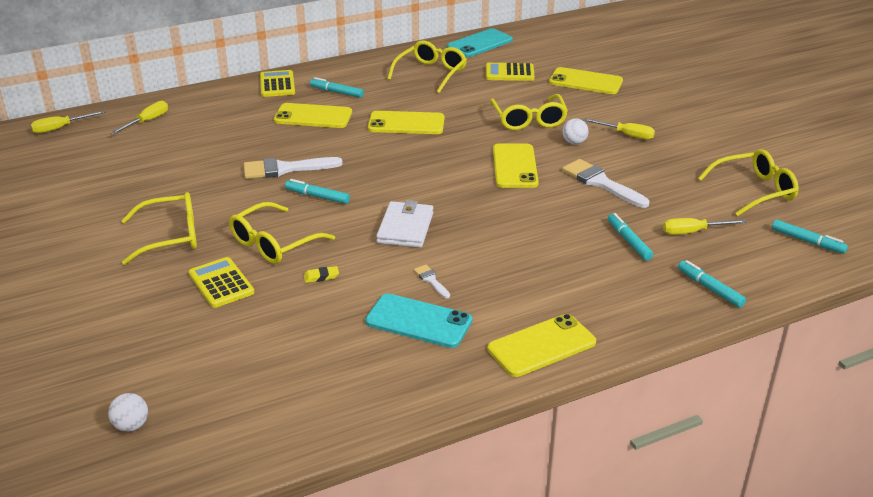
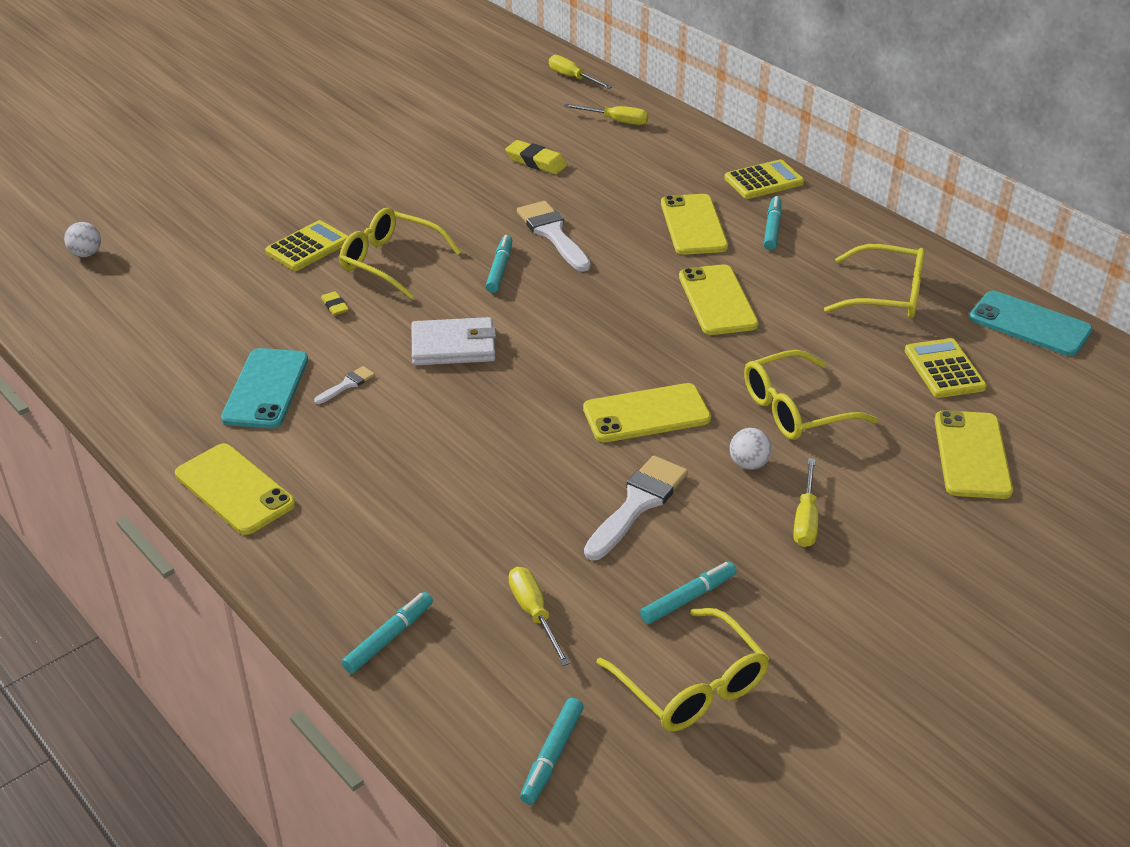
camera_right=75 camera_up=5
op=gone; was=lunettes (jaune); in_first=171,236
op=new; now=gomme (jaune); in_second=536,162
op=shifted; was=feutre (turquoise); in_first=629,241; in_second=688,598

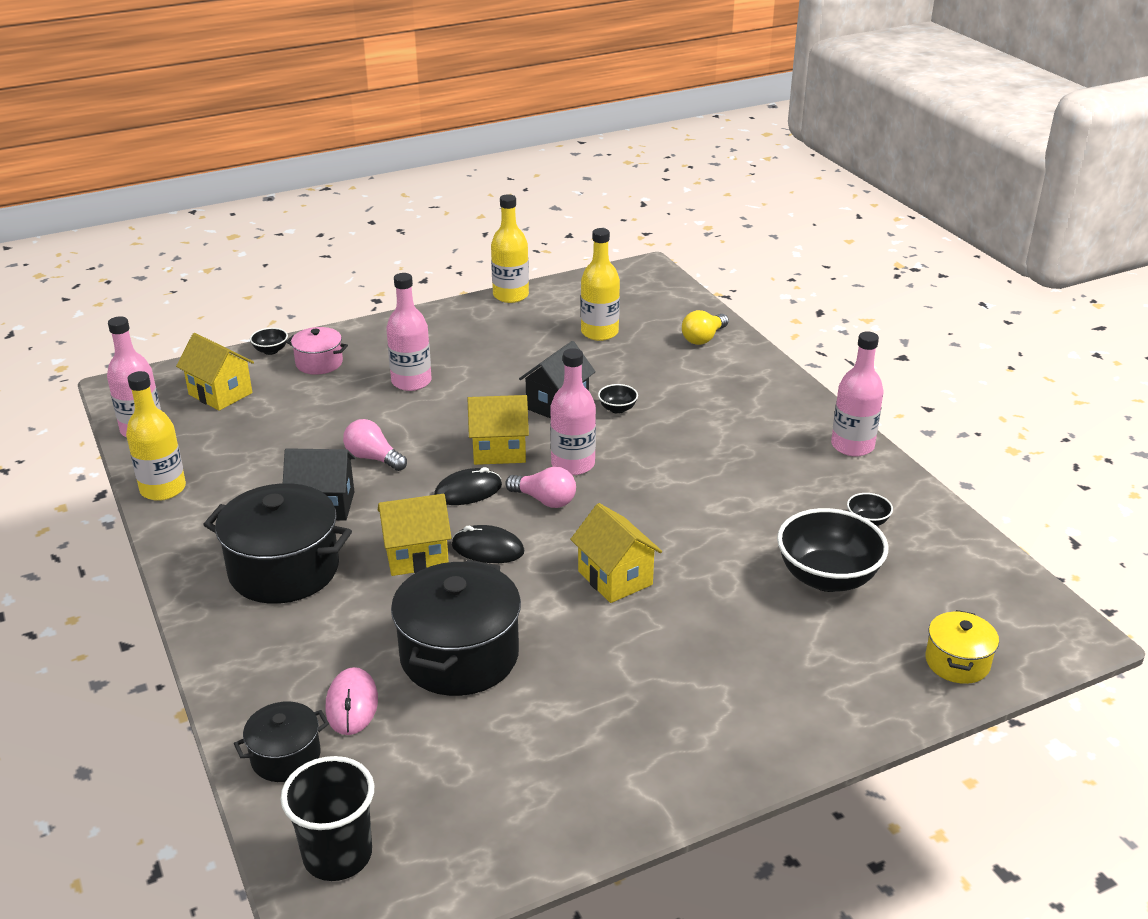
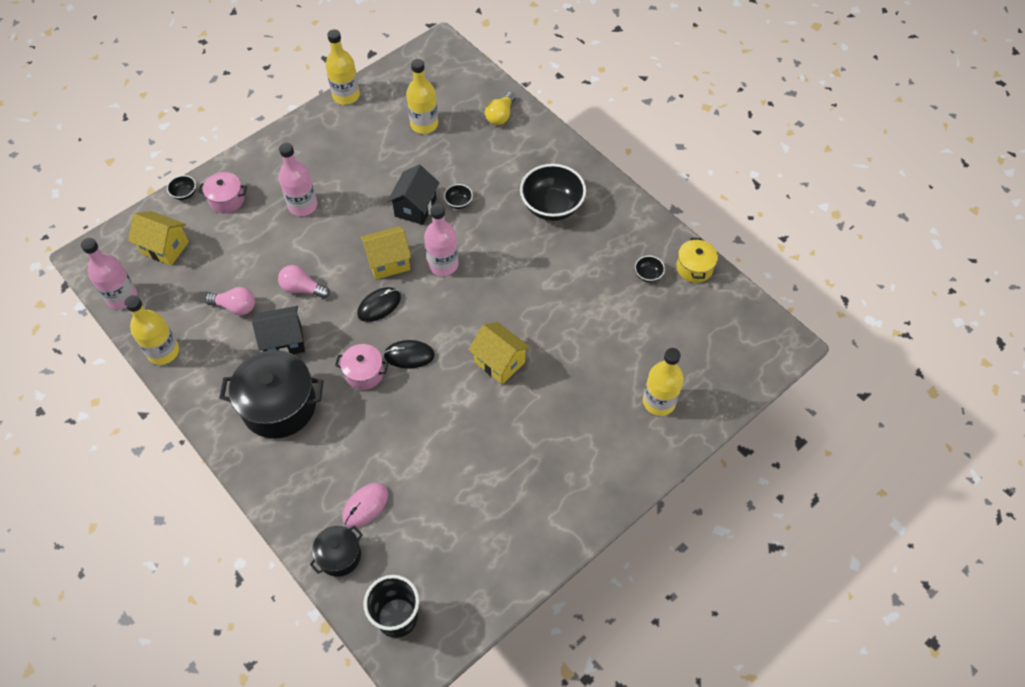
camera_right=-15 camera_up=25
op=gone; was=marmite (noir); in_first=459,655
op=gone; was=bouteille (rose); in_first=852,446
op=new; now=bouteille (jaune); in_second=659,402
op=shifted; was=ampoule (rose); in_first=545,500; in_second=235,307
op=shifted; was=bol (noir); in_first=827,577; in_second=552,207
op=shifted; was=marmite (jaune); in_first=957,662; in_second=694,268
op=swapped; was=maison (jaune); now=marmite (rose); in_first=416,556; in_second=364,373
op=rotated; was=souris (rose); in_first=352,704; in_second=365,506; clockwise=60

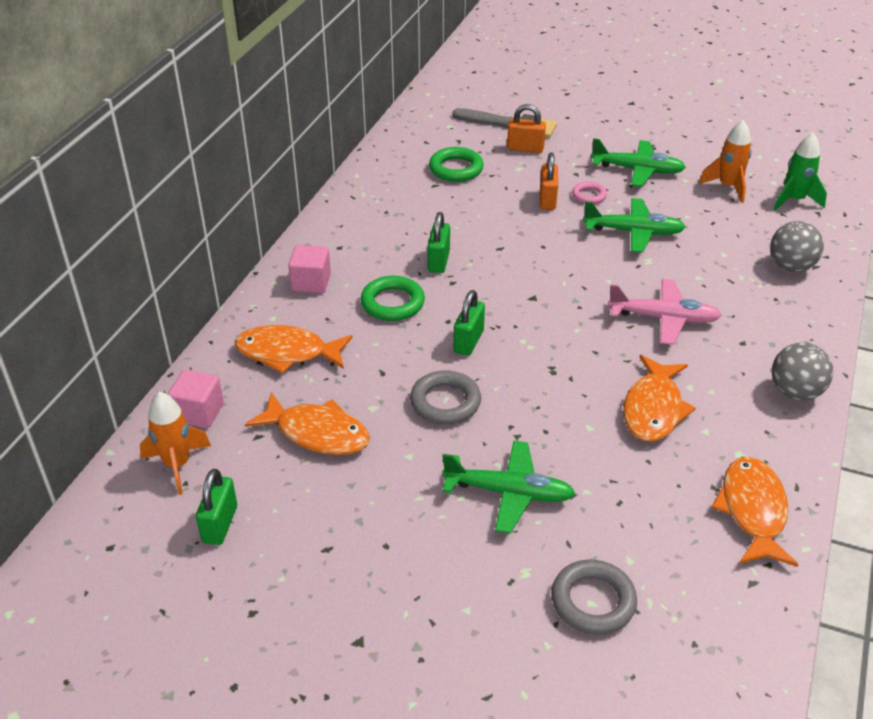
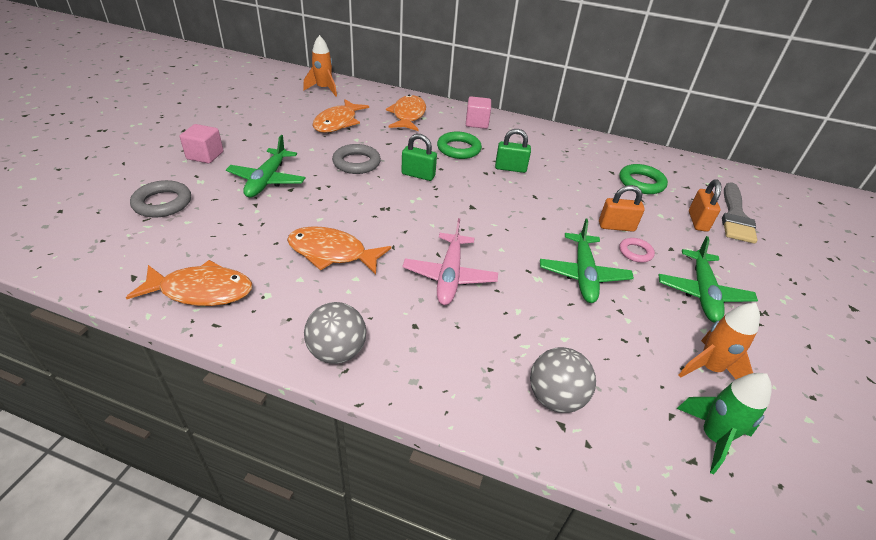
camera_right=85 camera_up=0
op=gone; was=cadenas (vert); in_first=220,524
op=shifted; was=cube (rose); in_first=199,413; in_second=205,155

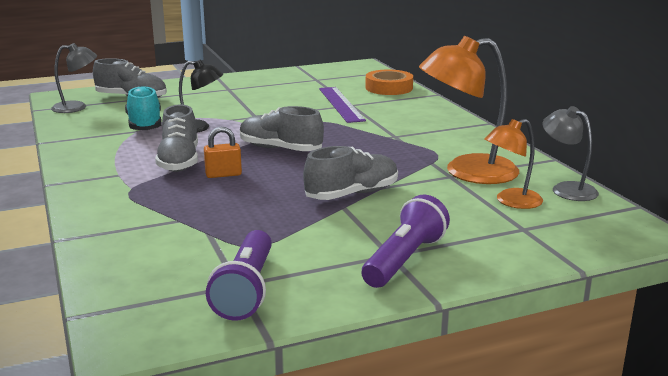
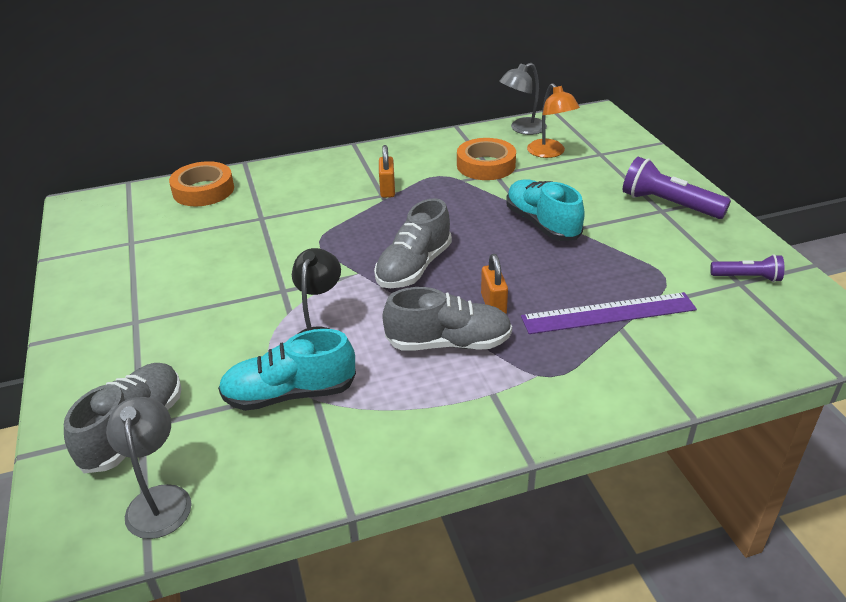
camera_right=-85 camera_up=15
op=new; now=cadenas (orange); in_second=387,190
op=shifted; was=règle (violet); in_first=340,104; in_second=608,313
op=swapped; was=lampe (orange); now=ruban adhésif (orange); in_first=467,172; in_second=486,165
op=repainted; was=chaussure (gris); now=chaussure (turquoise); in_first=352,194; in_second=542,224
op=scaled; was=lampe de poche (violet); in_first=246,290; in_second=747,277; ratio=0.58

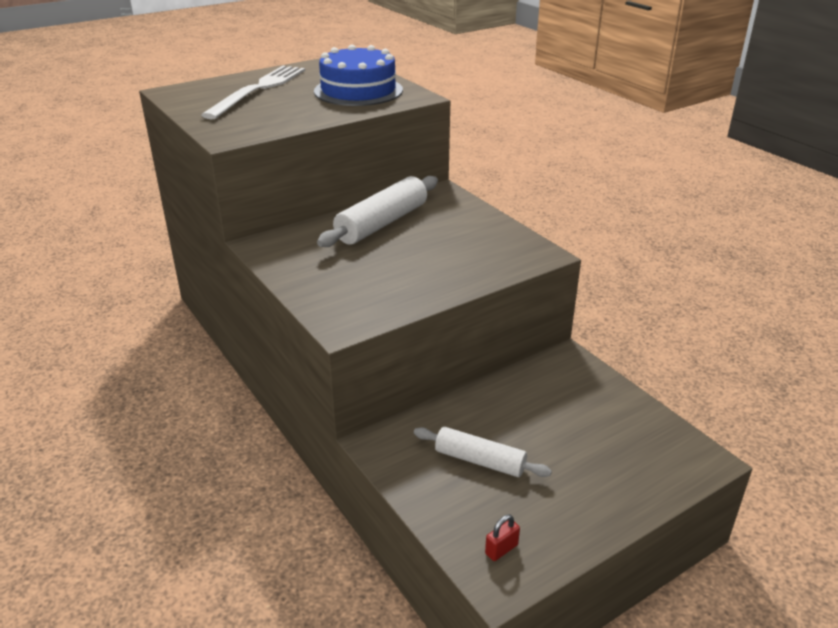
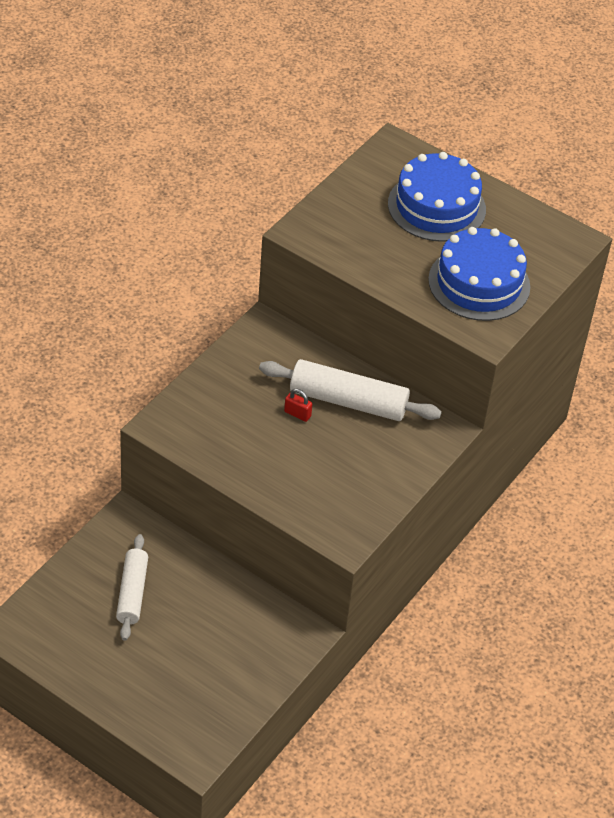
camera_right=65 camera_up=15
op=shifted; was=cadenas (rouge); in_first=501,549; in_second=297,414
op=swapped; was=fourchette (blanc); now=gâteau (bleu); in_first=259,90; in_second=436,207

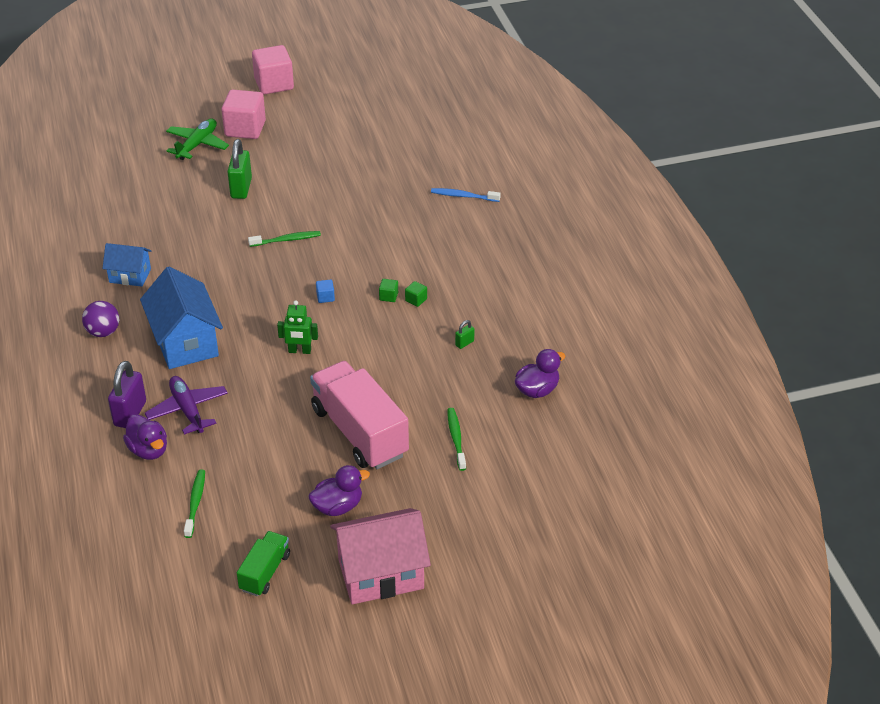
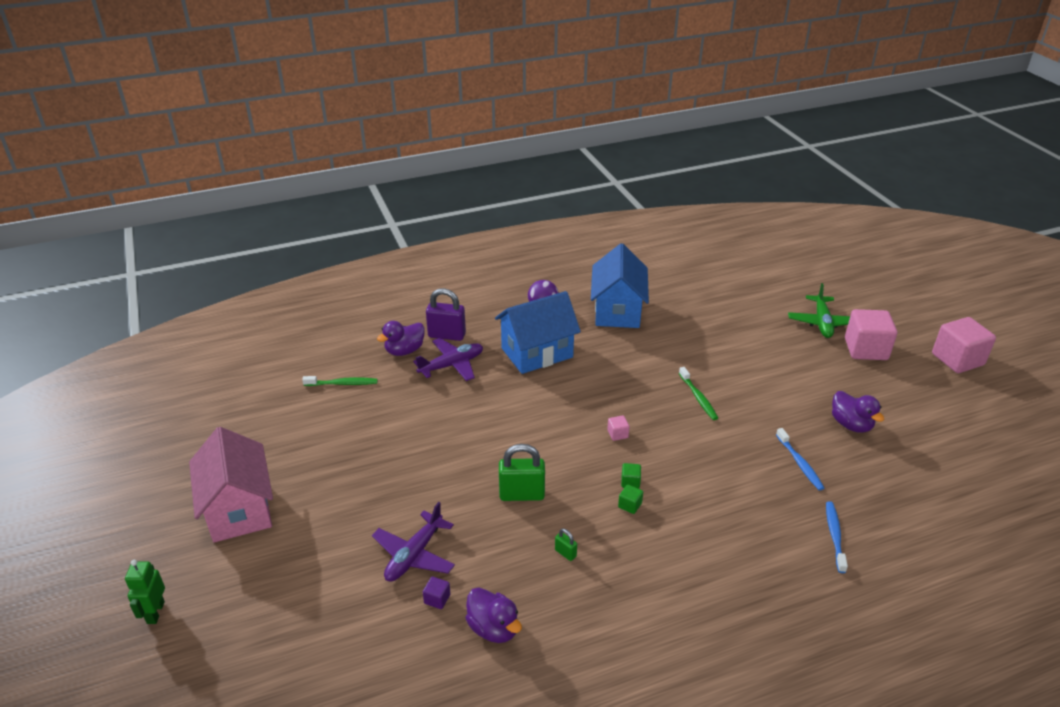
camera_right=85 camera_up=-5
op=gone; was=camion (vert); in_first=265,572
op=gone; was=camion (rose); in_first=359,432
op=new; now=cube (violet); in_second=437,599
op=new; now=brosse à dents (bleu); in_second=800,463
op=shifted; was=cadenas (vert); in_first=241,188; in_second=522,494
op=shifted; was=robot (vert); in_first=299,351; in_second=155,612
op=shifted; was=canard (violet); in_first=338,506; in_second=851,424
op=swapped; was=brosse à dents (vert); now=avion (violet); in_first=456,438; in_second=414,555
op=repainted; was=cube (bleu); now=cube (rose); in_first=325,297; in_second=617,434
op=rotated; was=avion (vert); in_first=197,145; in_second=822,323; clockwise=75
op=scaled; was=maison (bleu); in_first=130,275; in_second=617,311; ratio=1.75

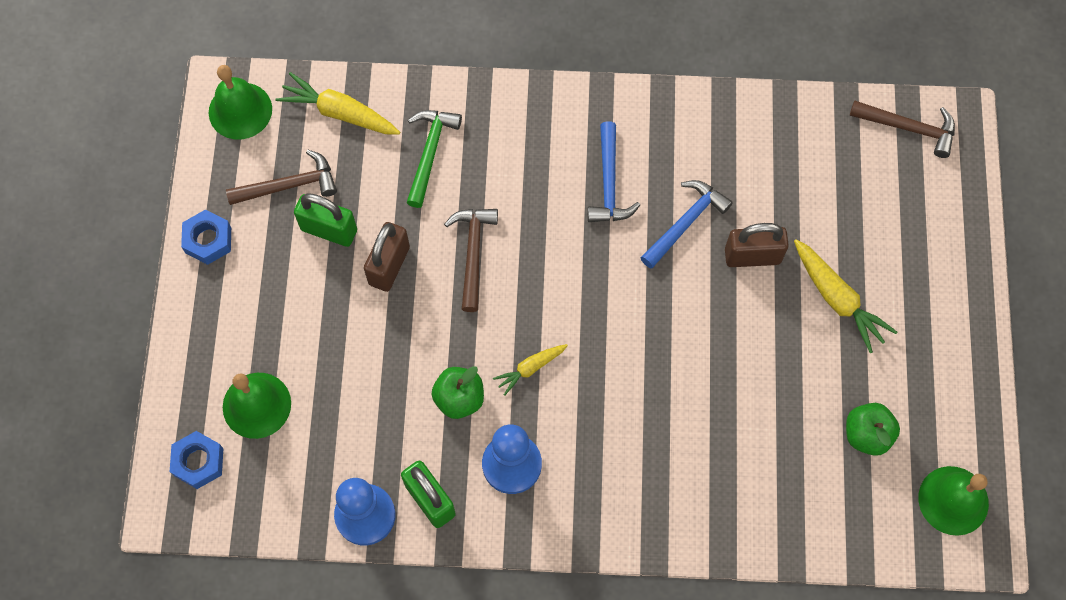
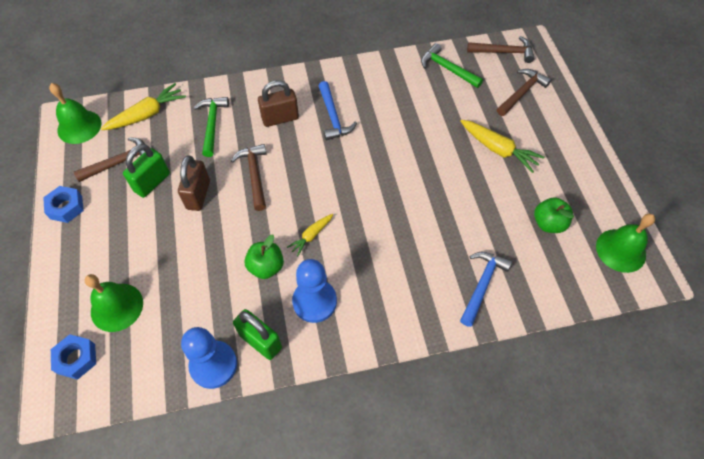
camera_right=-15 camera_up=-10
op=new; now=marteau (vert); in_second=447,69
op=new; now=marteau (marron); in_second=522,93
op=shifted; was=marteau (bleu); in_first=685,223; in_second=482,285
op=shifted; was=cadenas (marron); in_first=752,256; in_second=280,118
op=rotated; was=carotte (jaune); in_first=339,112; in_second=147,114; clockwise=135
op=rotated; was=cadenas (vert); in_first=329,230; in_second=152,182; clockwise=-60

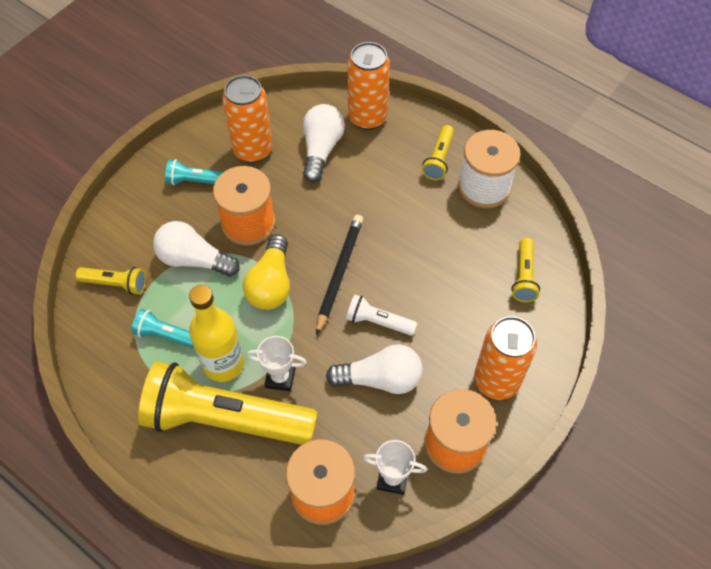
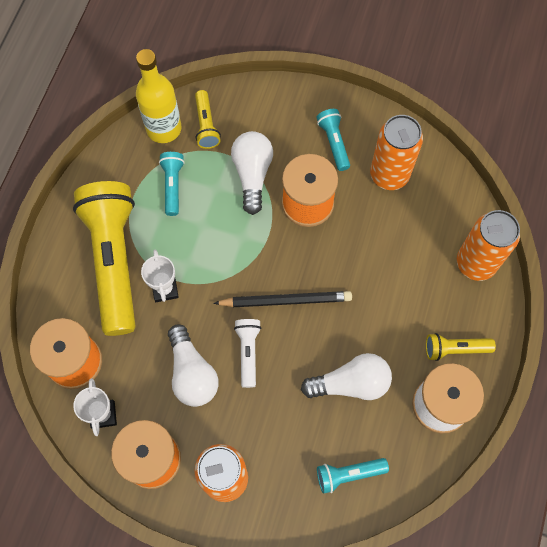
camera_right=70 camera_up=10
op=gone; was=ampoule (jaune); in_first=271,284
op=shifted; was=bouteille (jaune); in_first=223,364; in_second=164,129
op=shifted; was=ampoule (blanc); in_first=321,149; in_second=351,383
op=repainted; was=lampe de poche (jaune); now=lampe de poche (turquoise); in_first=523,276; in_second=349,474

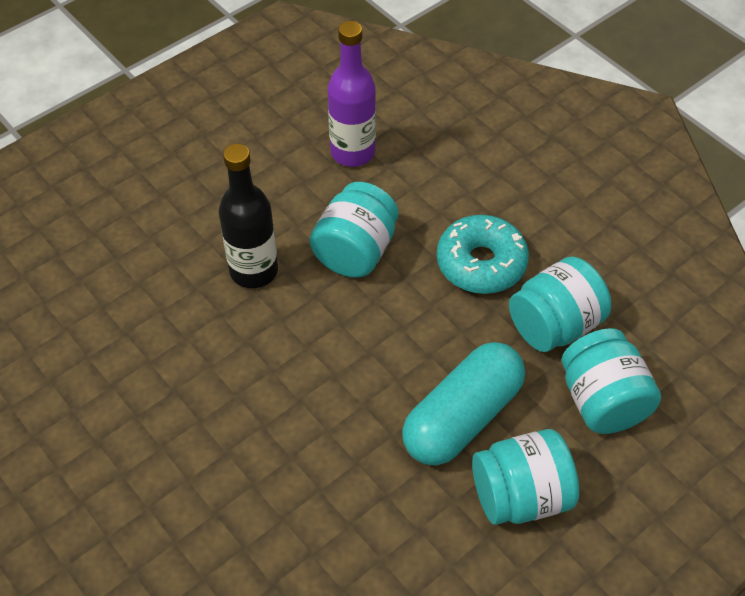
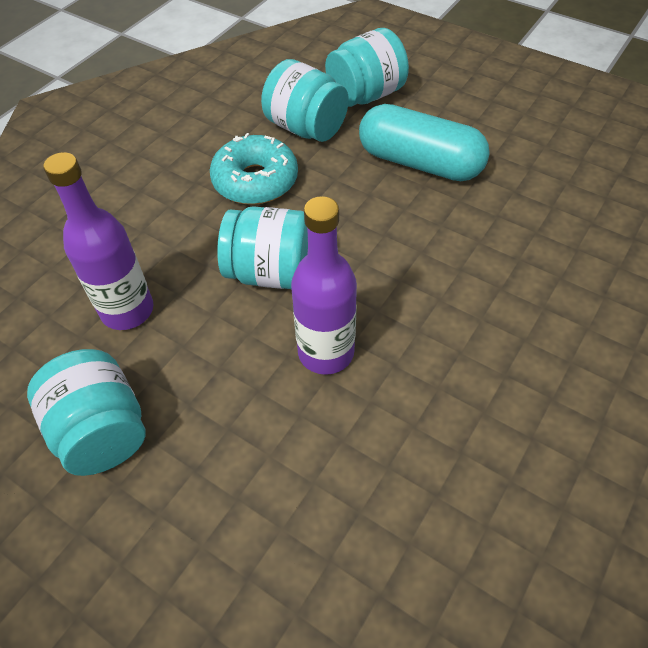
camera_right=-105 camera_up=0
op=shifted; was=bocal (turquoise); in_first=520,495; in_second=102,431
op=repainted; was=bouteille (noir); now=bouteille (violet); in_first=254,271; in_second=326,352

